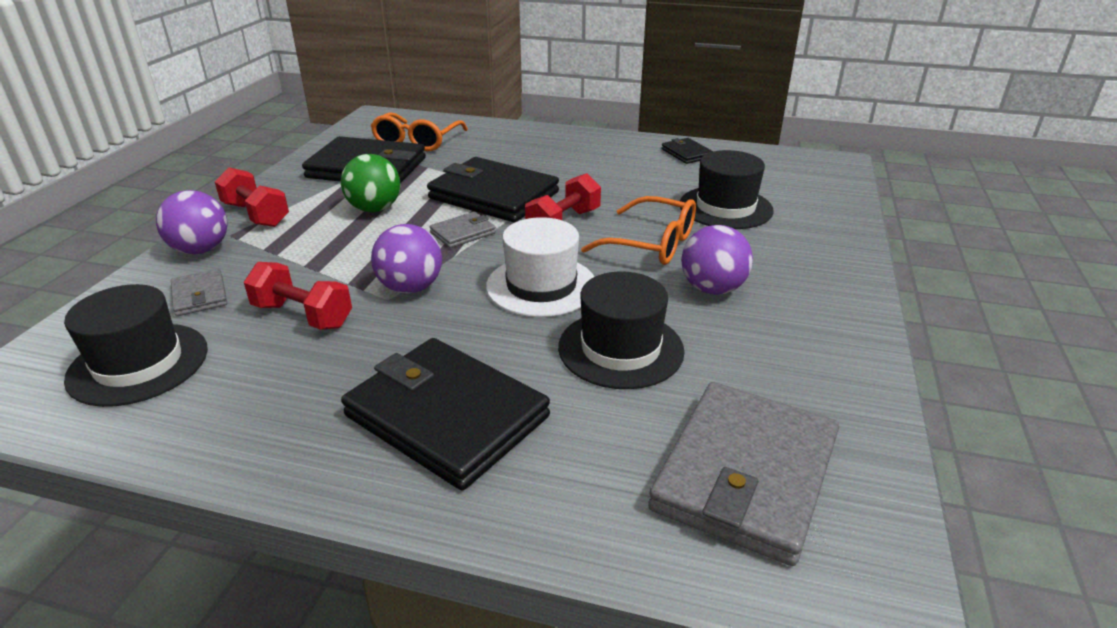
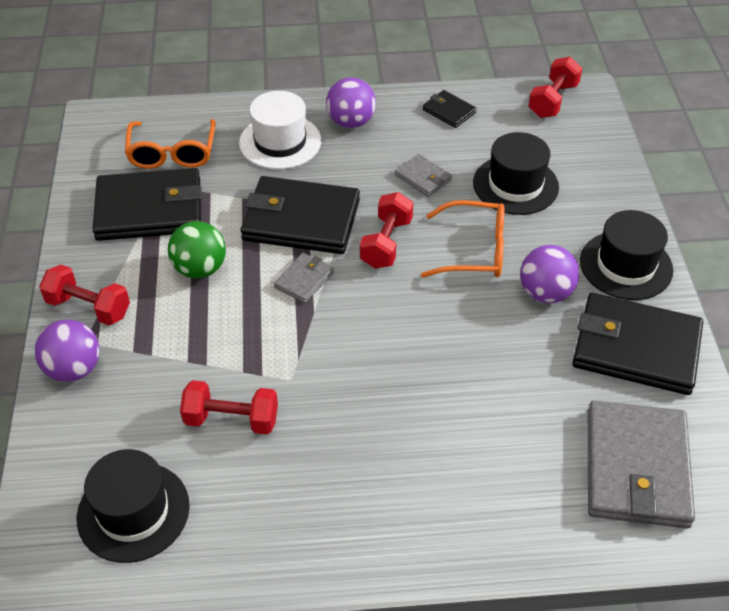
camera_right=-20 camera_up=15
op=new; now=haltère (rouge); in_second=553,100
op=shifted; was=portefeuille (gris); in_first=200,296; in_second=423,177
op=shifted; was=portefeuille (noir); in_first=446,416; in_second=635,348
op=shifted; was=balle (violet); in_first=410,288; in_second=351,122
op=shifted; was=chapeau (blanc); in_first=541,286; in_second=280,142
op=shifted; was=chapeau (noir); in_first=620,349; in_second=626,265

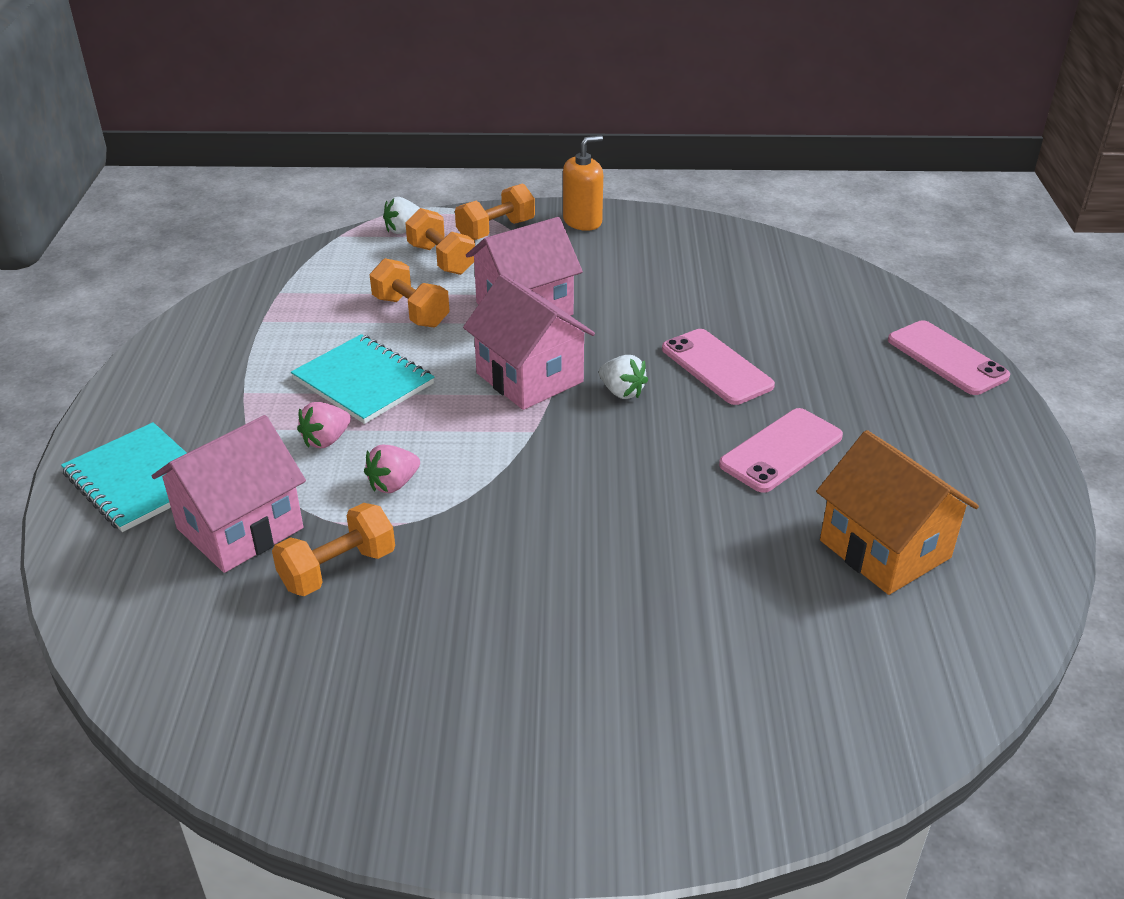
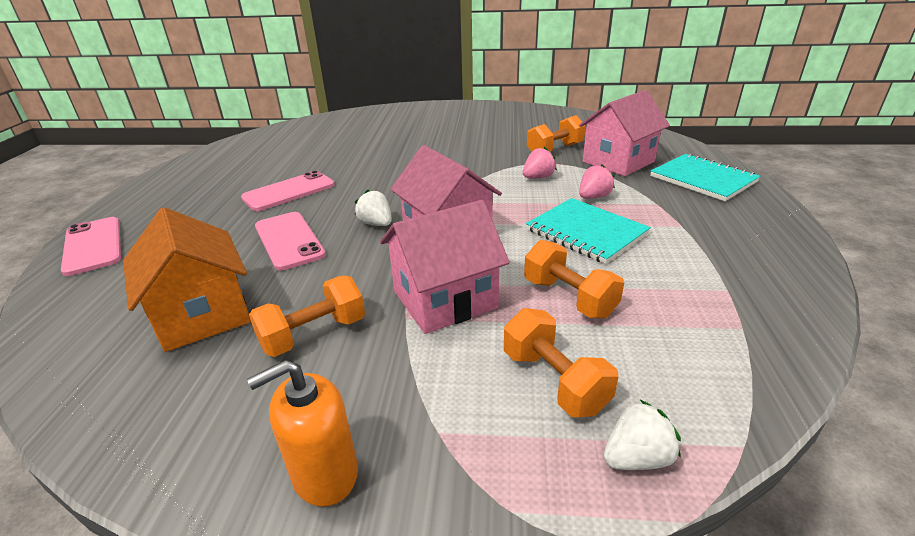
camera_right=-175 camera_up=-5
op=shifted; was=haltère (orange); in_first=496,230; in_second=314,334
op=shifted; was=maison (orange); in_first=885,549; in_second=202,314

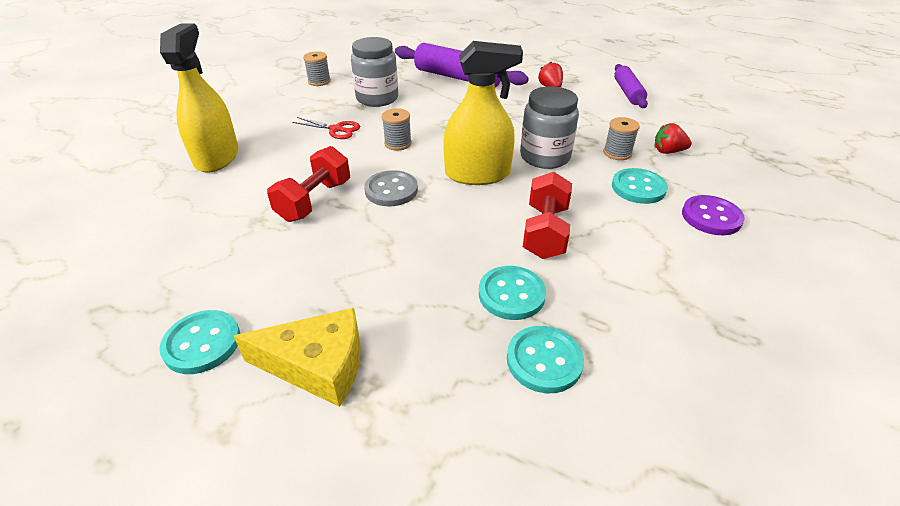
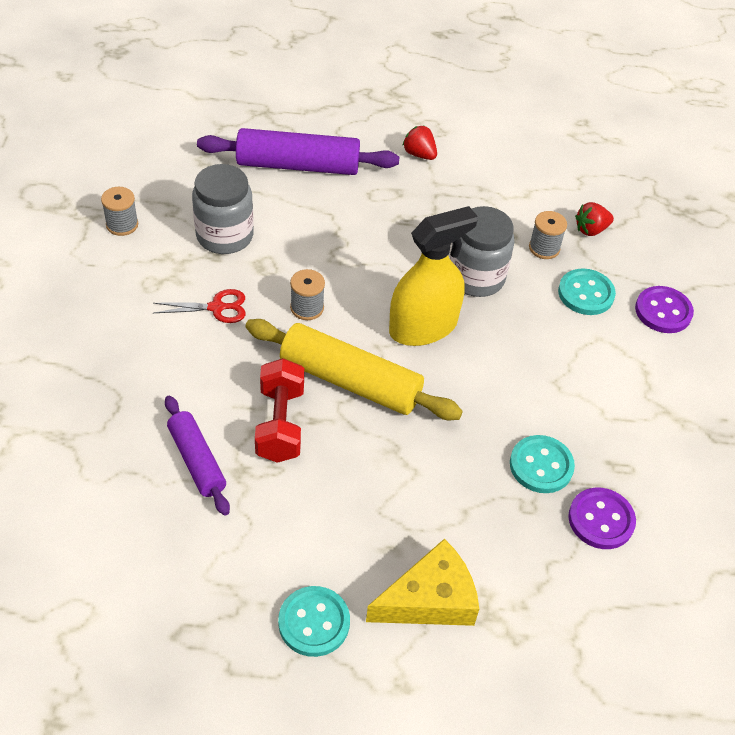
camera_right=-30 camera_up=10
op=gone; was=vaporisateur (jaune); in_first=217,157
op=gone; was=haltère (rouge); in_first=545,232
op=shifted; was=rouleau à pâtisserie (violet); in_first=628,92; in_second=197,460
op=swapped; was=bouton (gris); now=rouleau à pâtisserie (jaune); in_first=391,190; in_second=350,381
op=repainted; was=bouton (turquoise); now=bouton (violet); in_first=544,360; in_second=601,520

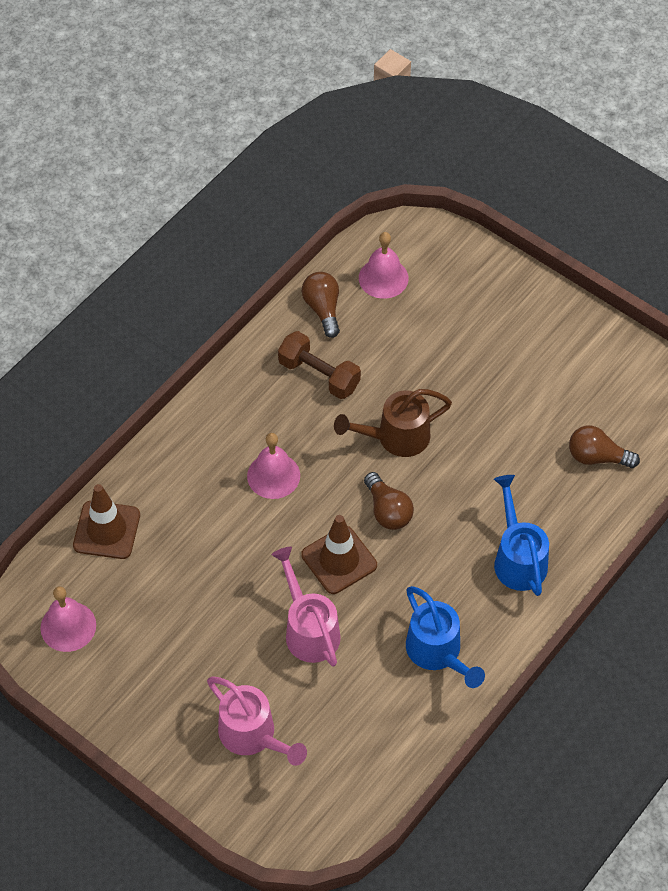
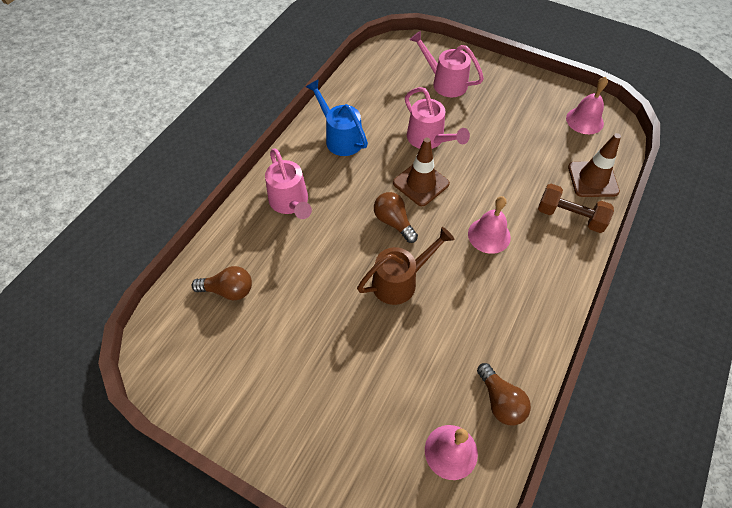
camera_right=170 camera_up=0
op=shifted; was=haltère (marron); in_first=319,375; in_second=570,216
op=repainted; was=arrosoir (bleu); now=arrosoir (rose); in_first=518,558; in_second=290,203

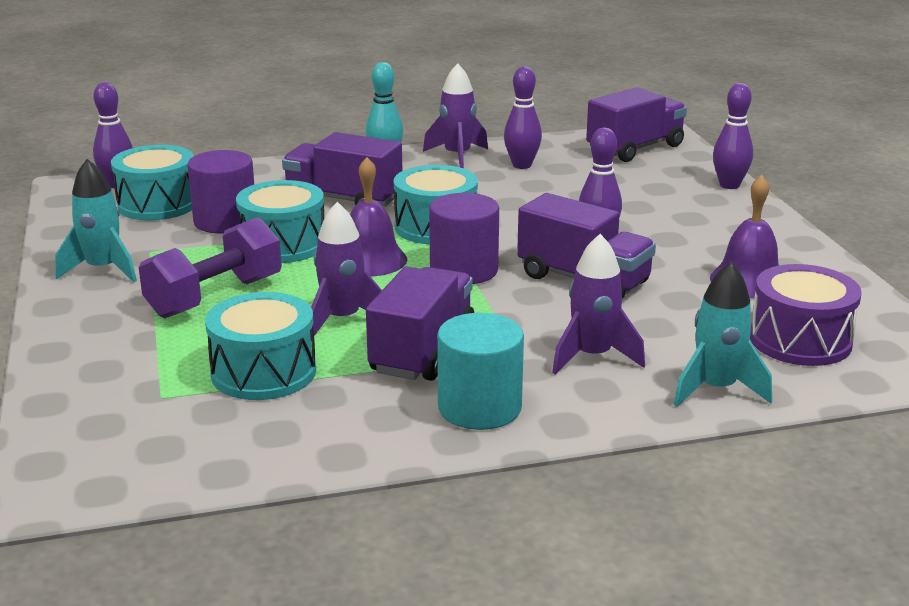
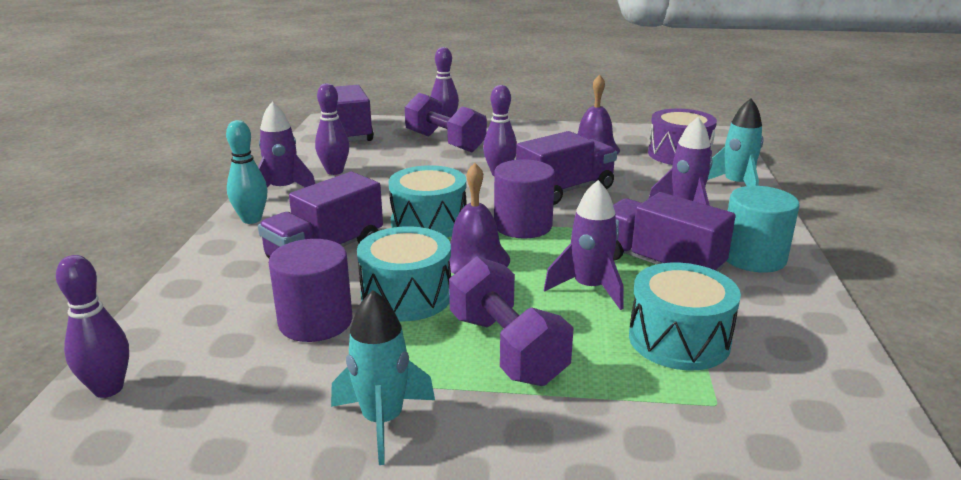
camera_right=-70 camera_up=0
op=gone; was=tambour (turquoise); in_first=158,204
op=new; now=haltère (violet); in_second=445,142

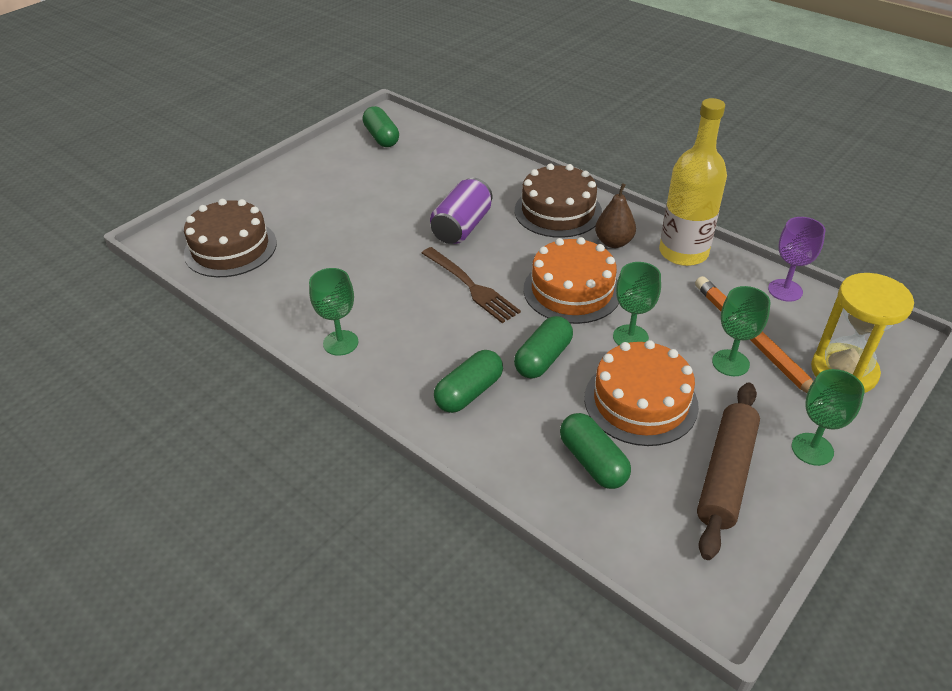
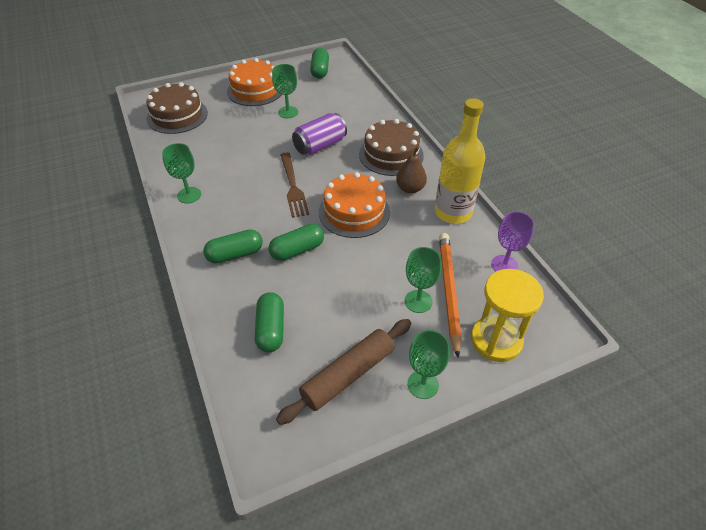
camera_right=25 camera_up=5
op=shifted; was=gâteau (orange); in_first=640,401; in_second=255,90
op=shifted; was=verre à pied (vert); in_first=630,337; in_second=288,112

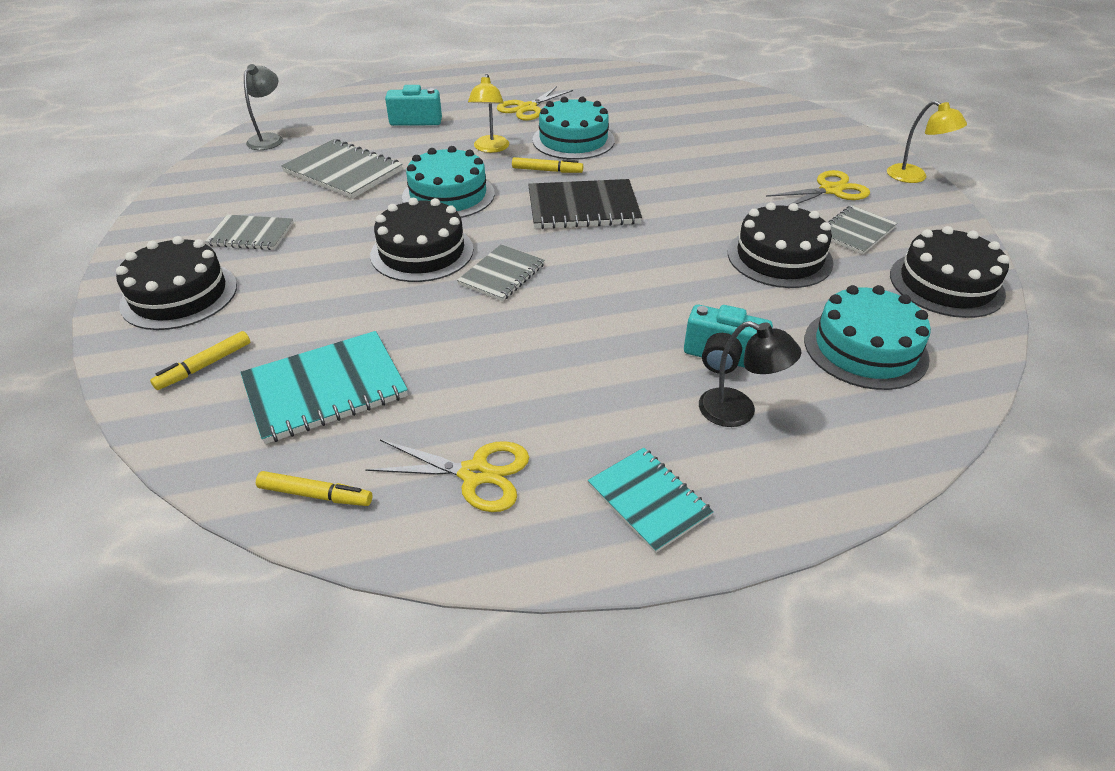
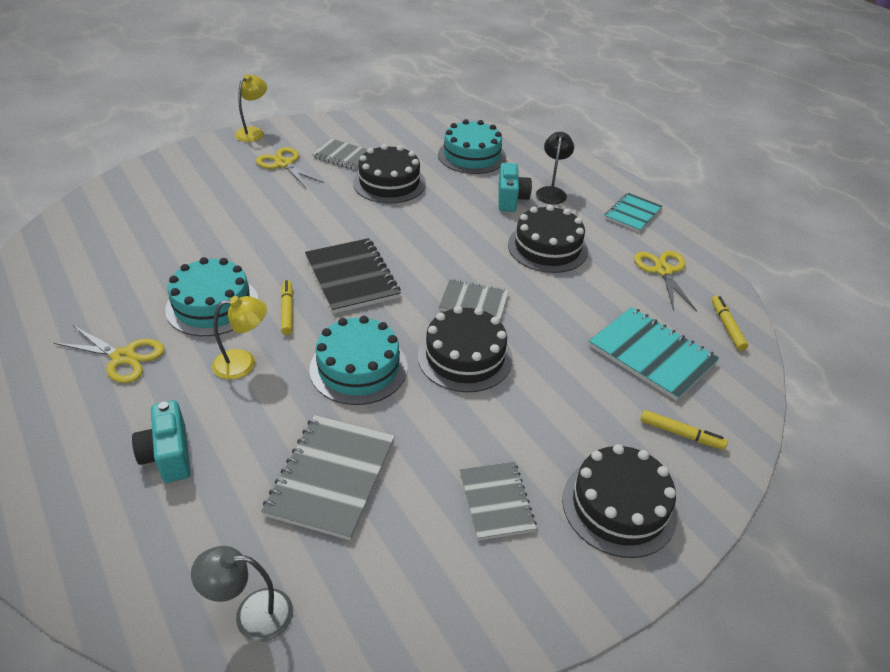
camera_right=-110 camera_up=0
op=shifted; was=gâteau (noir); in_first=946,284; in_second=547,247

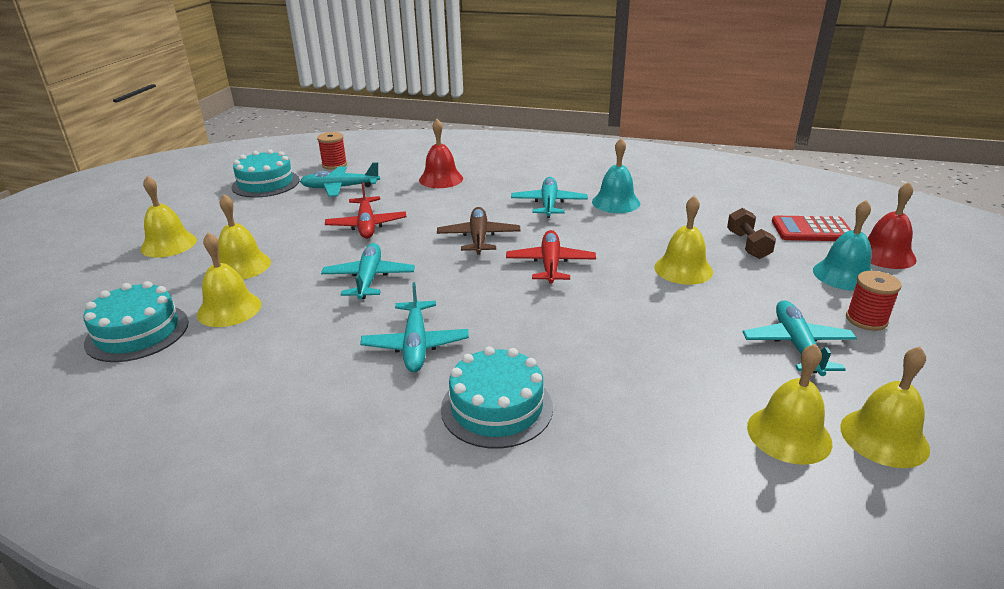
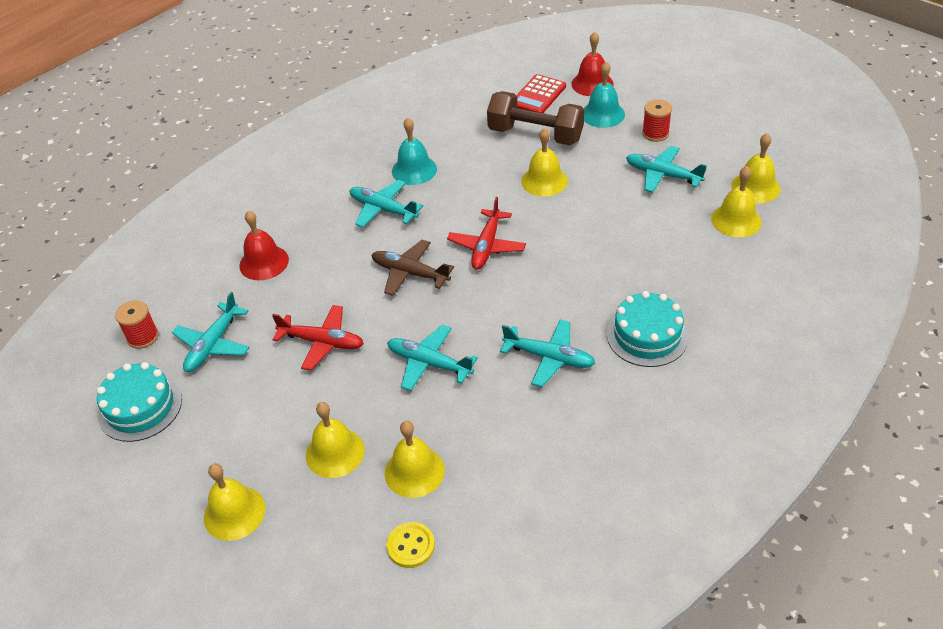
camera_right=-60 camera_up=15
op=swapped; was=gâteau (turquoise); now=bouton (jaune); in_first=137,332; in_second=410,546
op=rotated; was=avion (rouge); in_first=550,264; in_second=487,246; clockwise=-105
op=scaled; was=haltère (marron); in_first=748,245; in_second=535,135; ratio=1.8

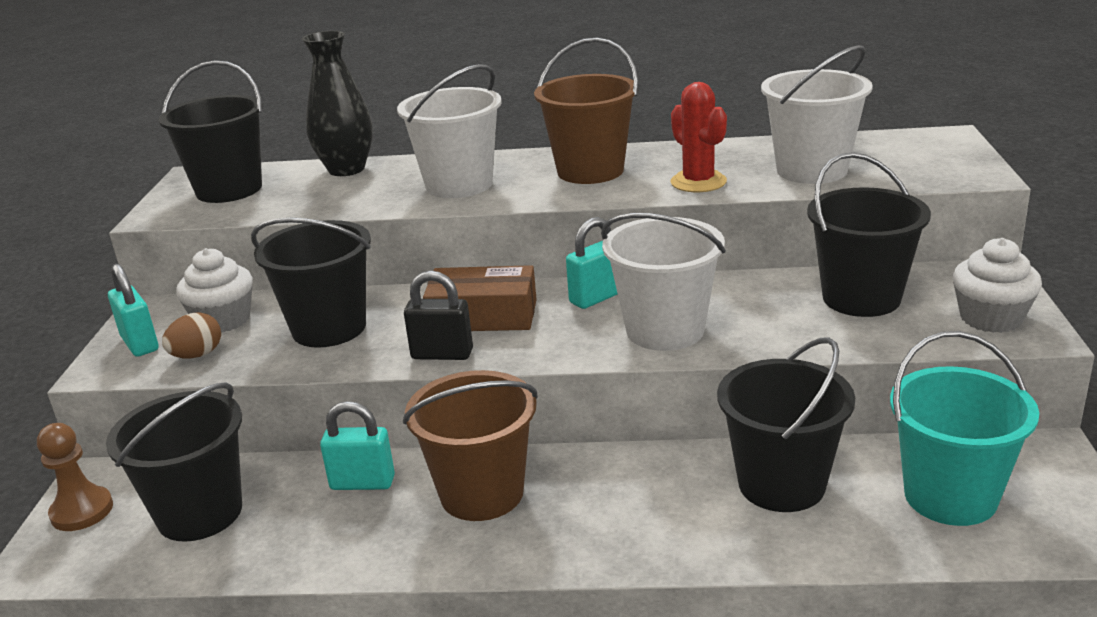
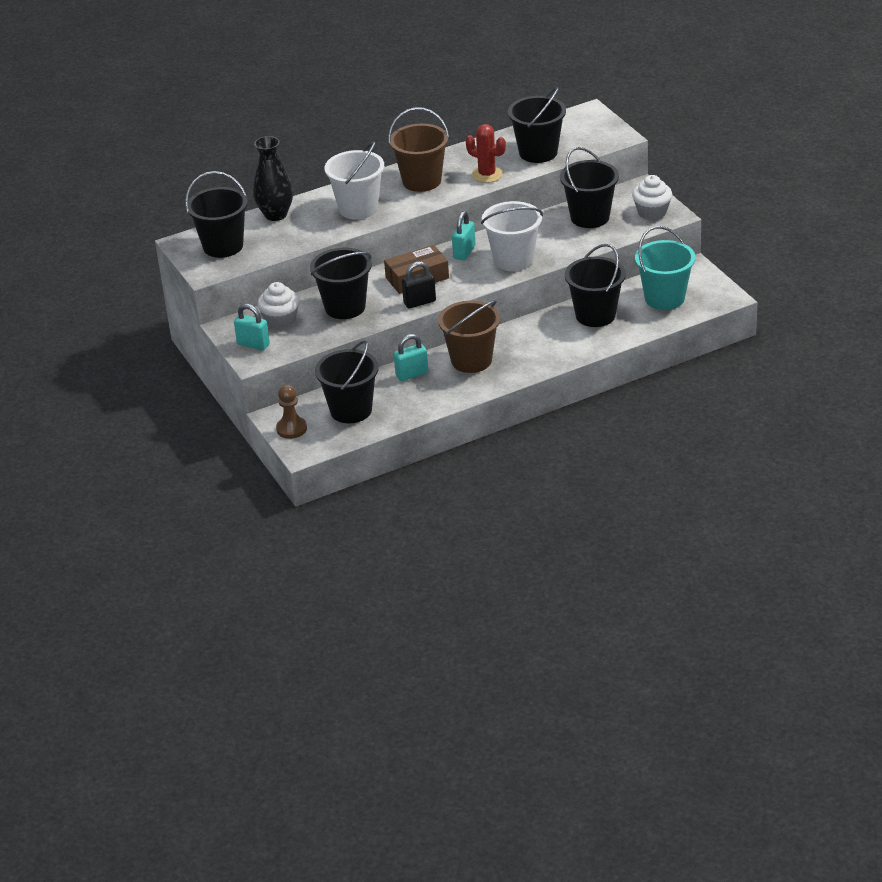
camera_right=-30 camera_up=10
op=gone; was=œuf (marron); in_first=197,355
op=repainted; was=seau (blanc); now=seau (noir); in_first=812,170; in_second=538,152

